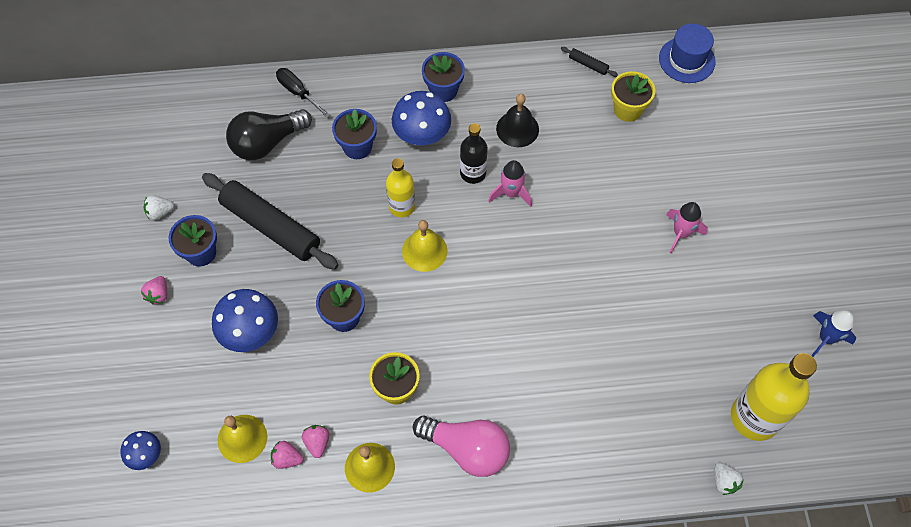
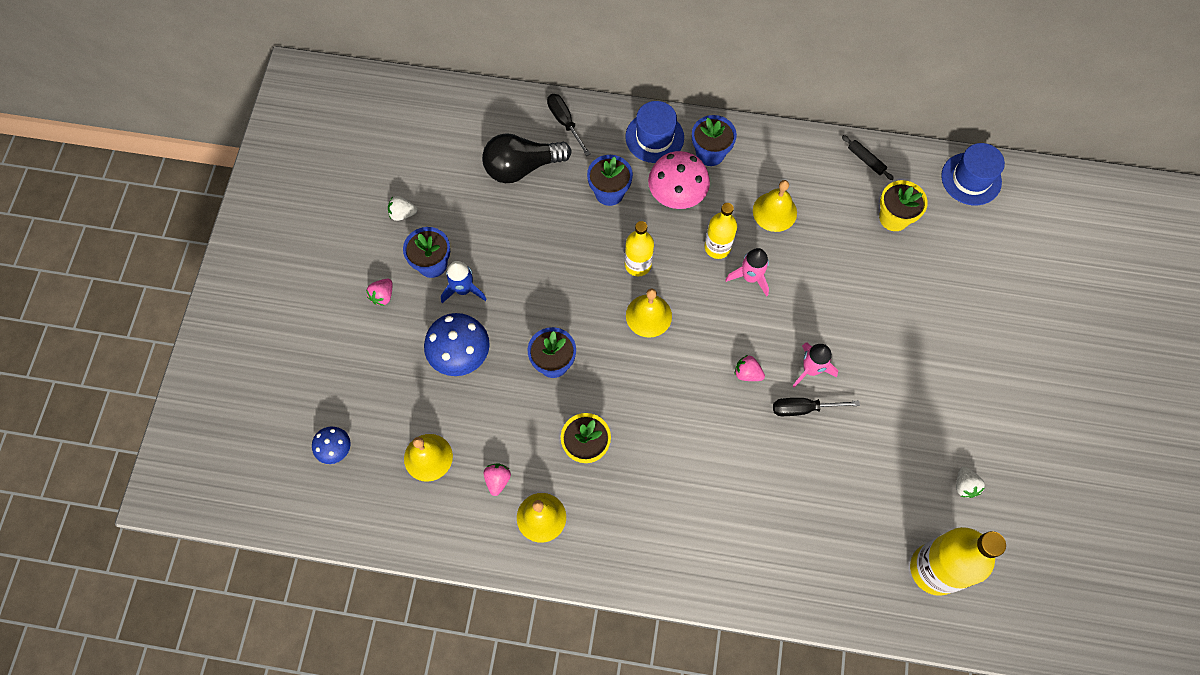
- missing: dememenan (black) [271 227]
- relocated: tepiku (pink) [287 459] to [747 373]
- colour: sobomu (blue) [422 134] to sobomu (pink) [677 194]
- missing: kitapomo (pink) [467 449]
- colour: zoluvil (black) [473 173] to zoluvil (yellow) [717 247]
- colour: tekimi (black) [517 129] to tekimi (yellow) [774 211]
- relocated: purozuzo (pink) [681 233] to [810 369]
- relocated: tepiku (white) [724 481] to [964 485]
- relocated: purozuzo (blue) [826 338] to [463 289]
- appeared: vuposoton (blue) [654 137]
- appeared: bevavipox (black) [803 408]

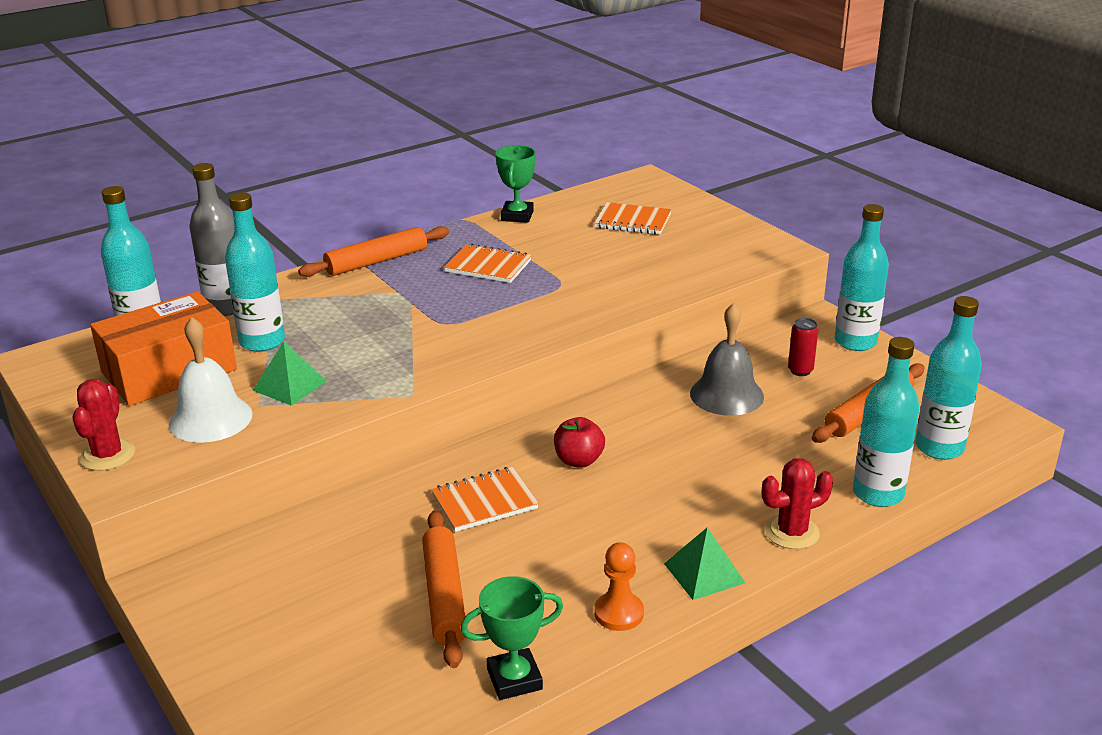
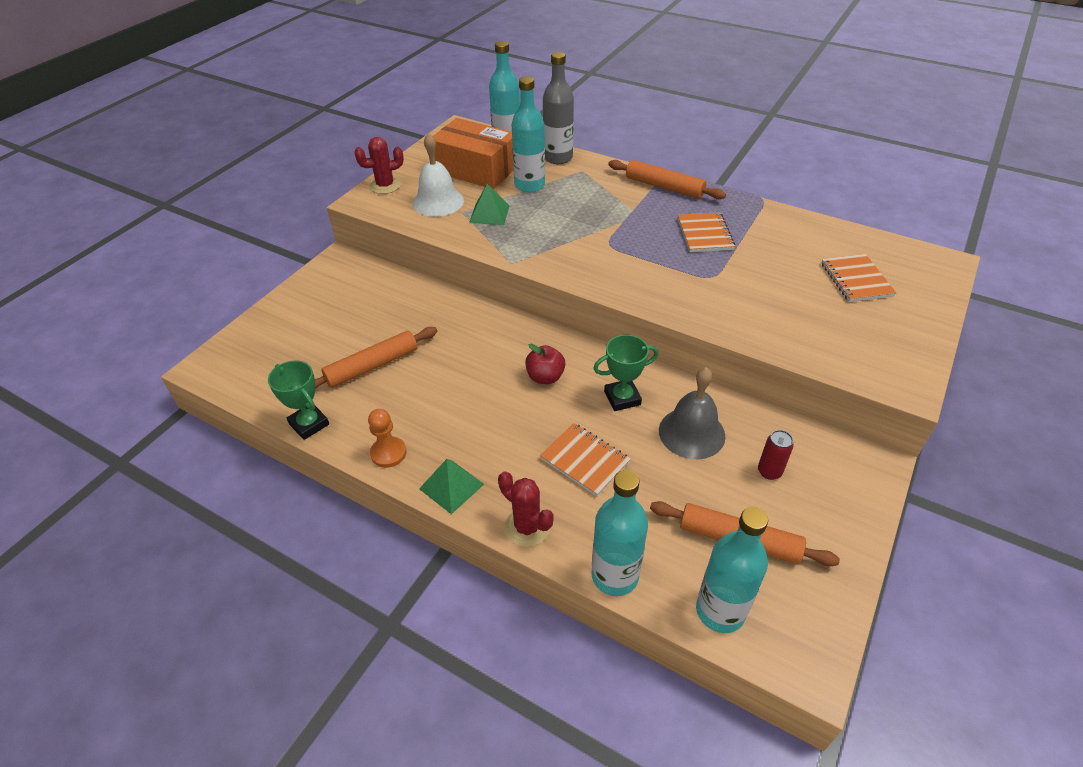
- relocated: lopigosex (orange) [484 502] to [585 460]
- relocated: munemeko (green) [517 216] to [622 398]
- missing: zoluvil (turquoise) [855 342]

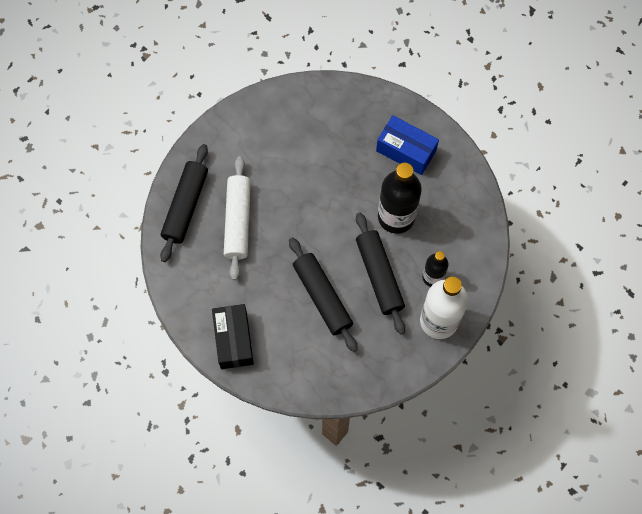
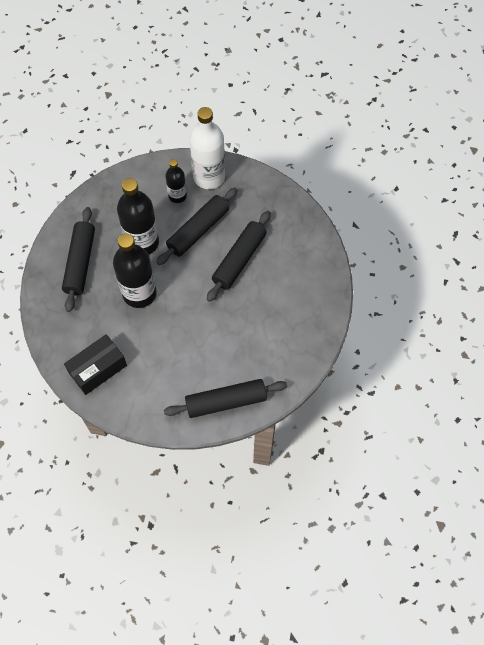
- relocated: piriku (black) [233 340] to [98 369]
- missing: dememenan (white) [238 221]
- exchanged: piriku (blue) [406 151] to dememenan (black) [80 263]
- appeared: zoluvil (black) [139 293]

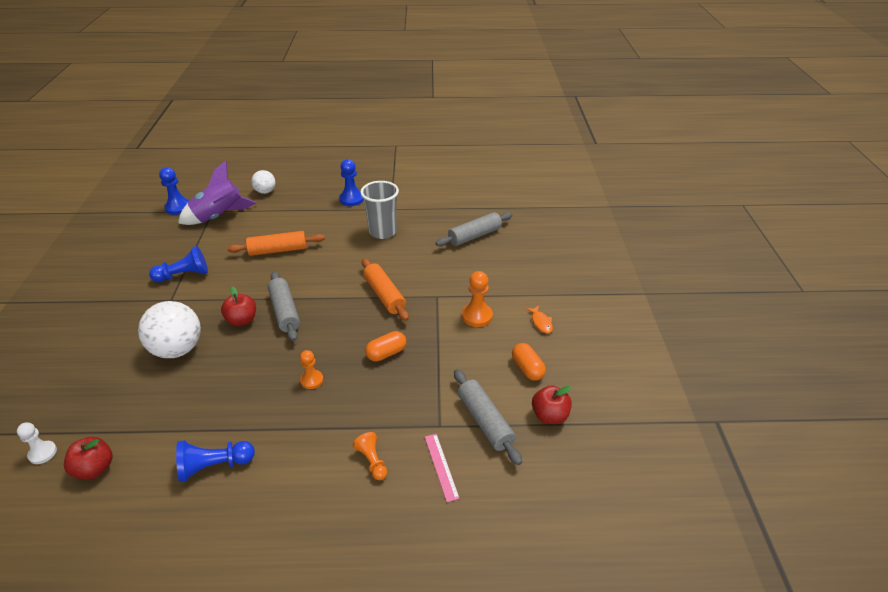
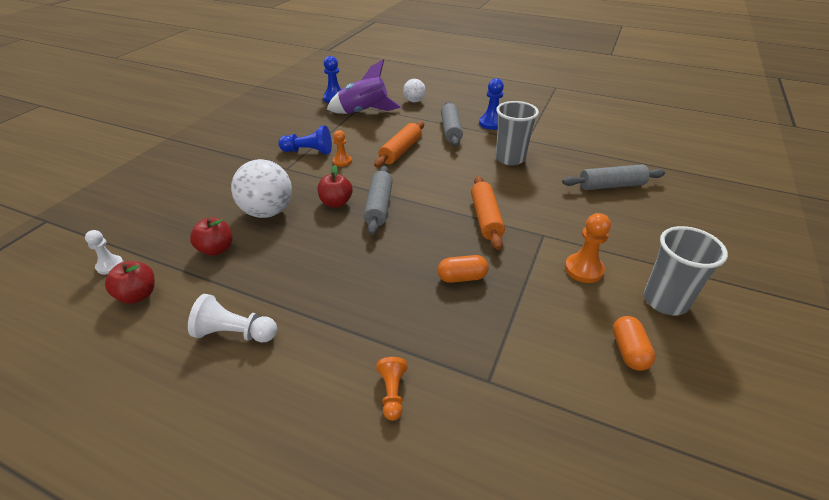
- colour: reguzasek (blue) [214 466] to reguzasek (white) [235 333]
- spun: dememenan (orange) [278 250] = [400 151] 75 degrees counterclockwise
- relocated: reguzasek (orange) [312 380] to [342 161]
- missing: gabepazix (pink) [441 466]
- relocated: dememenan (grey) [485 421] to [451 130]
- exchanged: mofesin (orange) [541 322] to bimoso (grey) [665 301]
- relocated: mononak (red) [549 415] to [216 249]

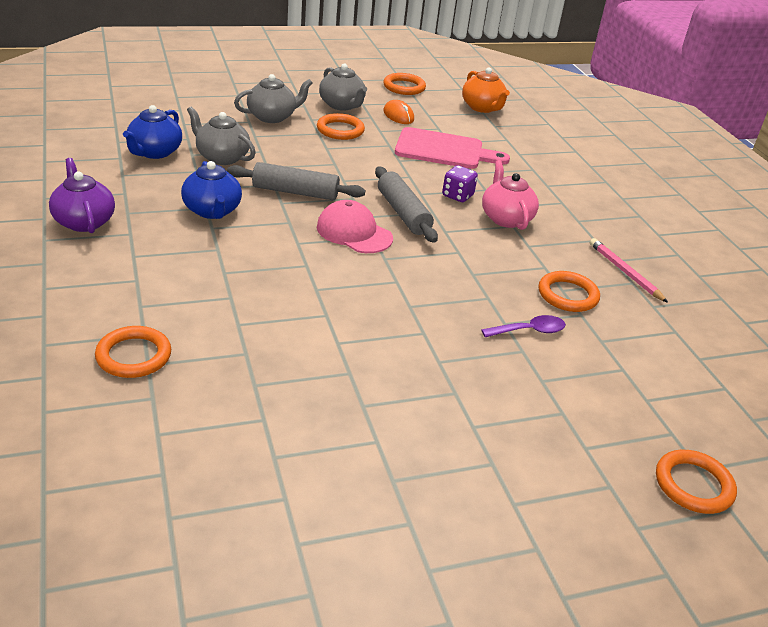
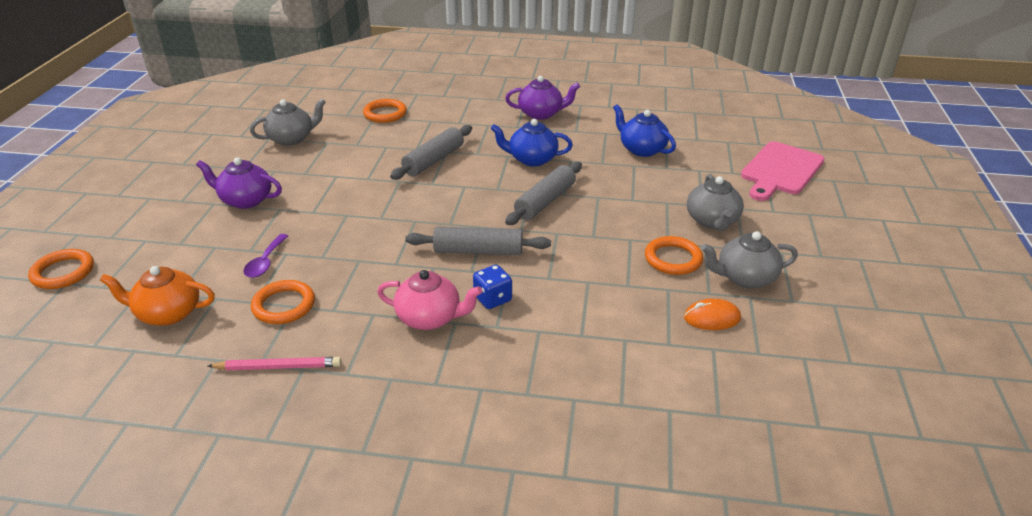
- relocated: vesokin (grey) [222 157] to [292 139]
- missing: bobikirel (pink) [354 232]
- missing: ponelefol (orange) [404 87]
- relocated: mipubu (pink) [444 150] to [780 170]
- colour: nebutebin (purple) [457 196] to nebutebin (blue) [492 299]
- relocated: vesokin (orange) [482 108] to [168 313]
- appeared: vesokin (purple) [245 200]
- appeared: dememenan (grey) [433 160]

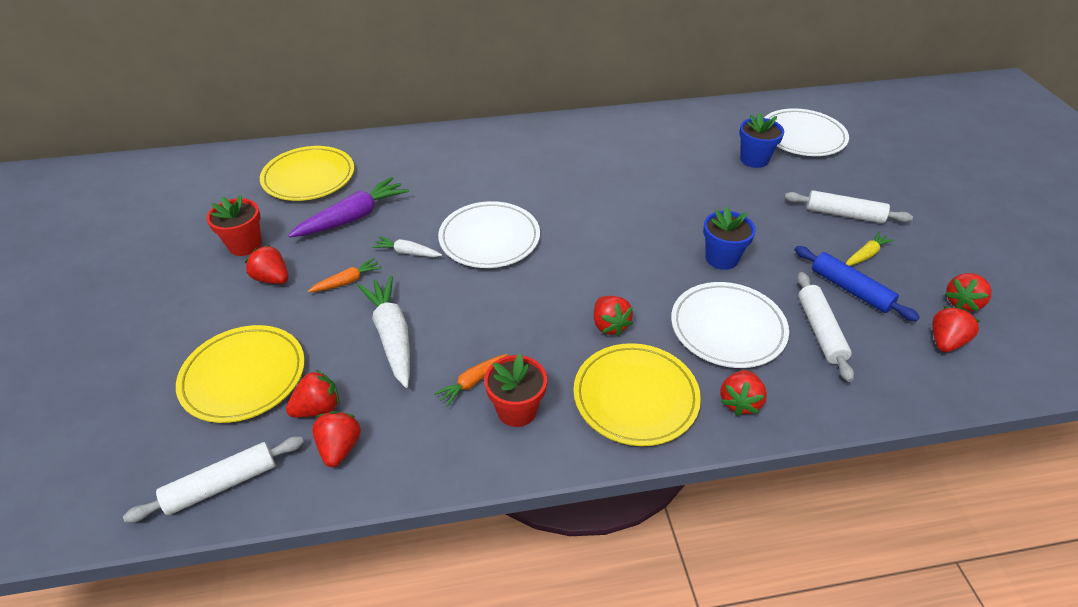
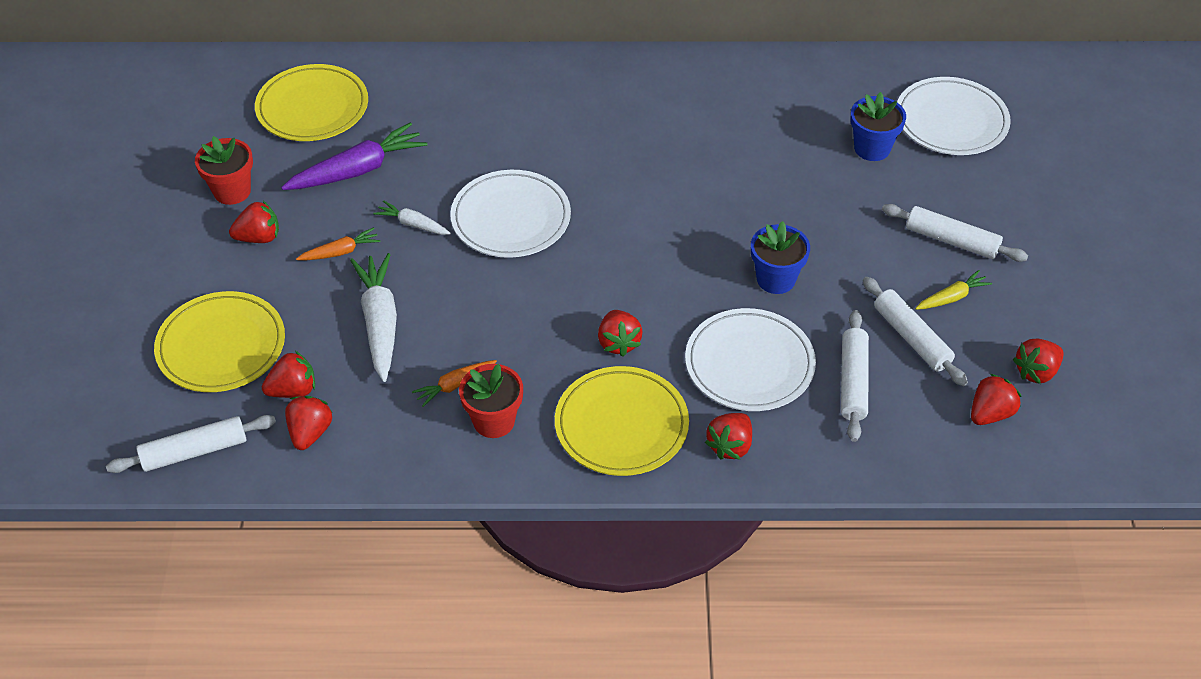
- spun: tepiku (red) [272 279] = [259 237] 120 degrees clockwise
- colour: dememenan (blue) [850 289] to dememenan (white) [911 338]

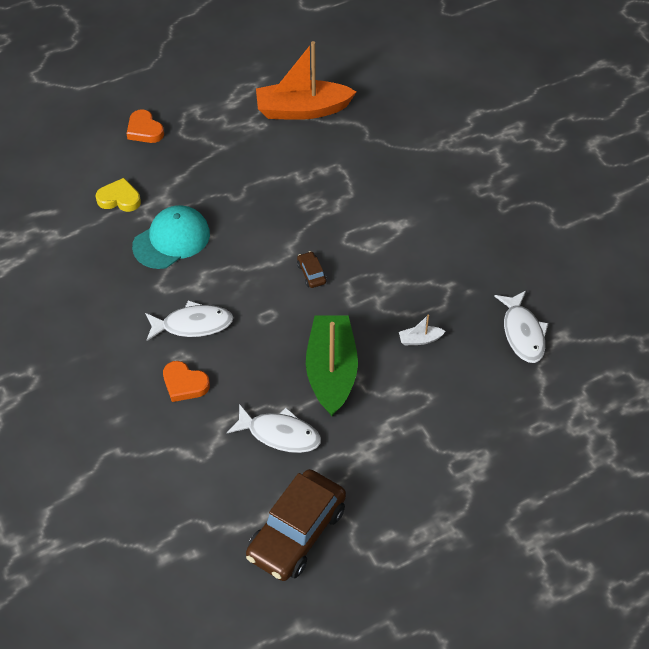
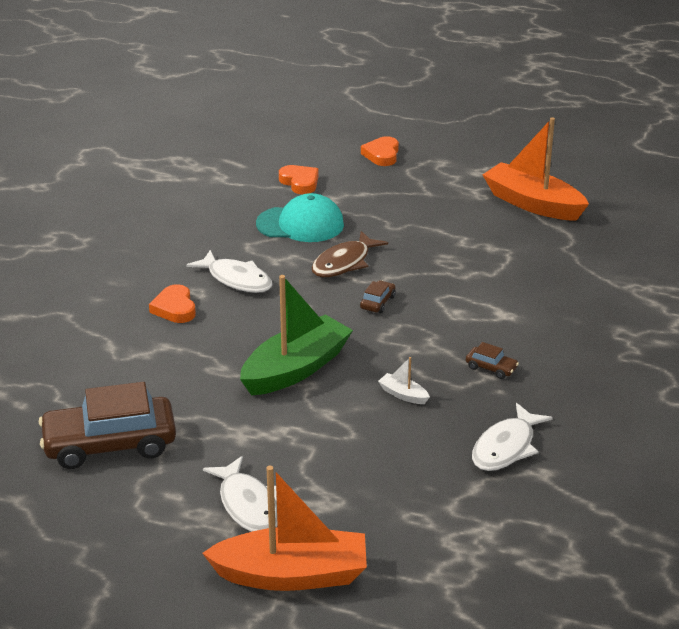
- colour: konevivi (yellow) [119 199] to konevivi (orange) [300 182]
- relocated: mofesin (white) [280 434] to [248 505]
- appeared: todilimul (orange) [292 575]
- appeared: mofesin (brown) [344 263]
- appeared: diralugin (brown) [491 368]

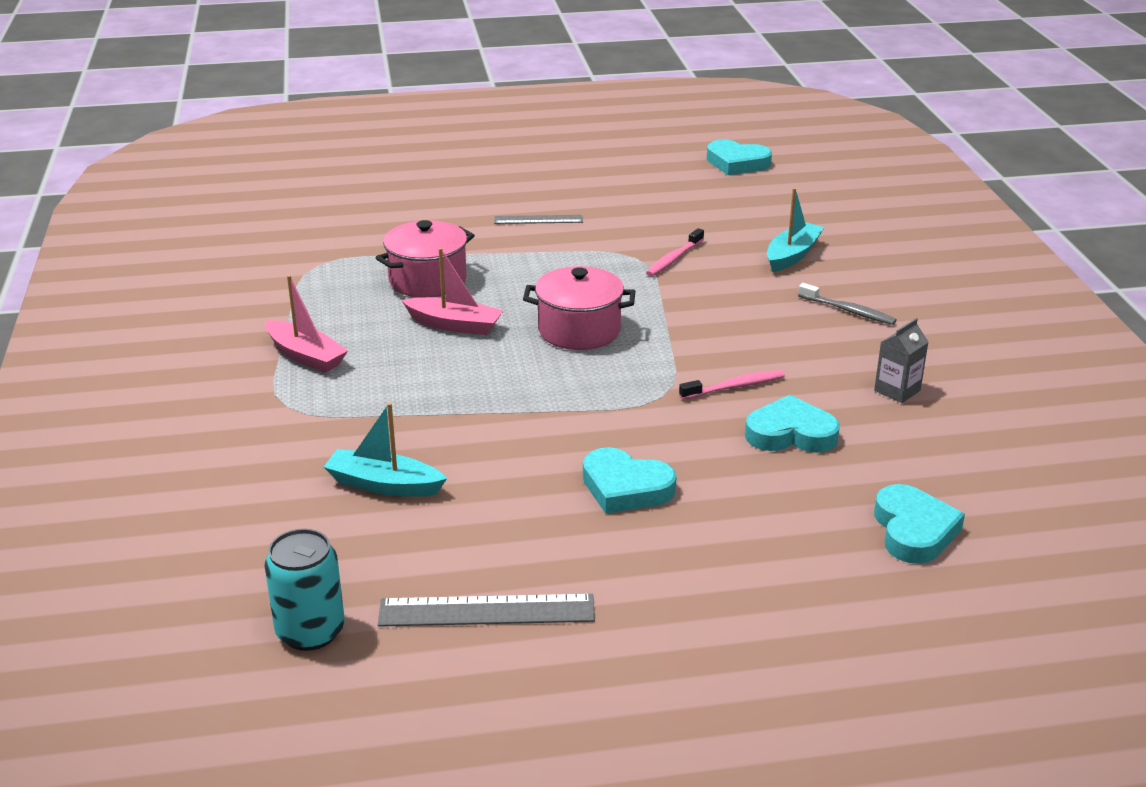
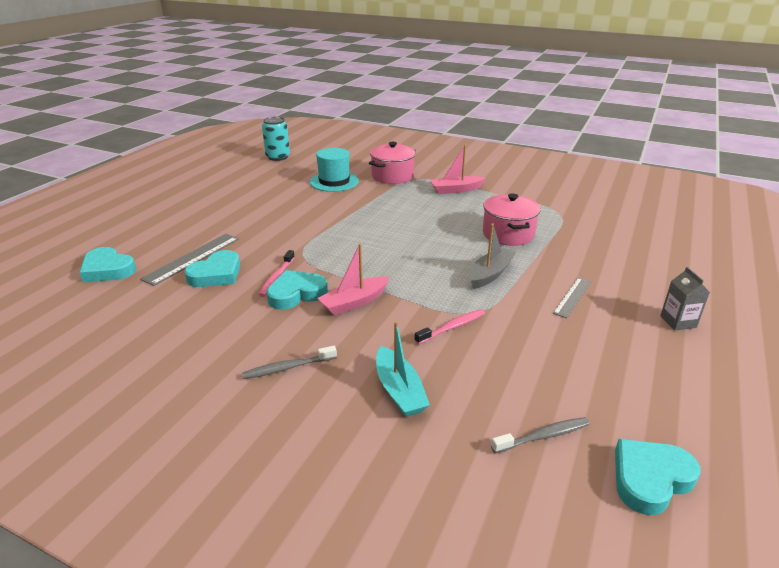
- exchanged: todilimul (turquoise) [384 485] to vuposoton (turquoise) [334 181]
- relocated: gabepazix (grey) [487 611] to [192 258]
- relocated: todilimul (pink) [454 325] to [354 302]
- relocated: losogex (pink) [579 330] to [392 176]
- relocated: konevivi (turquoise) [625 488] to [296 294]
- spun: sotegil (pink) [673 259] = [452 327] 75 degrees clockwise
- relocated: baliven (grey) [897 390] to [678 322]
- appeared: todilimul (grey) [490 274]
- appeared: sotegil (grey) [543 436]

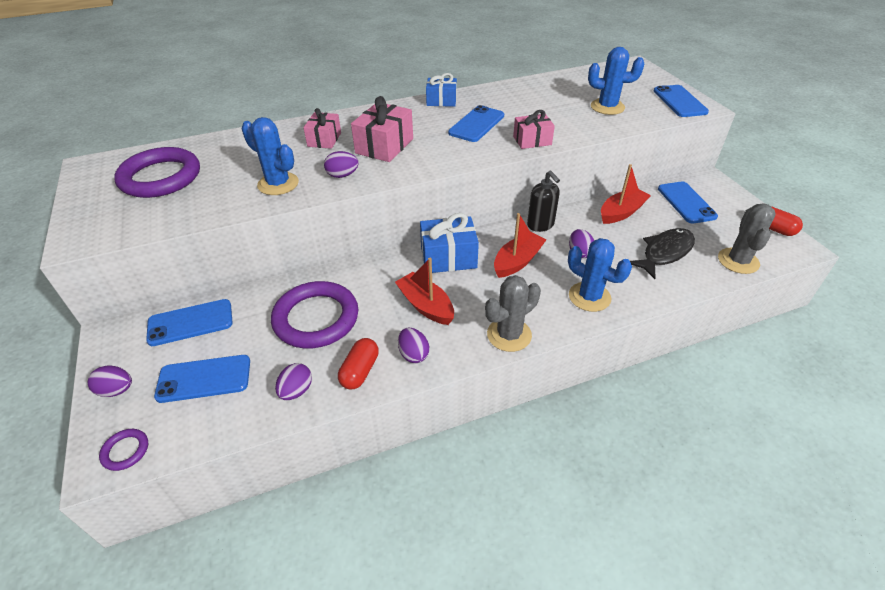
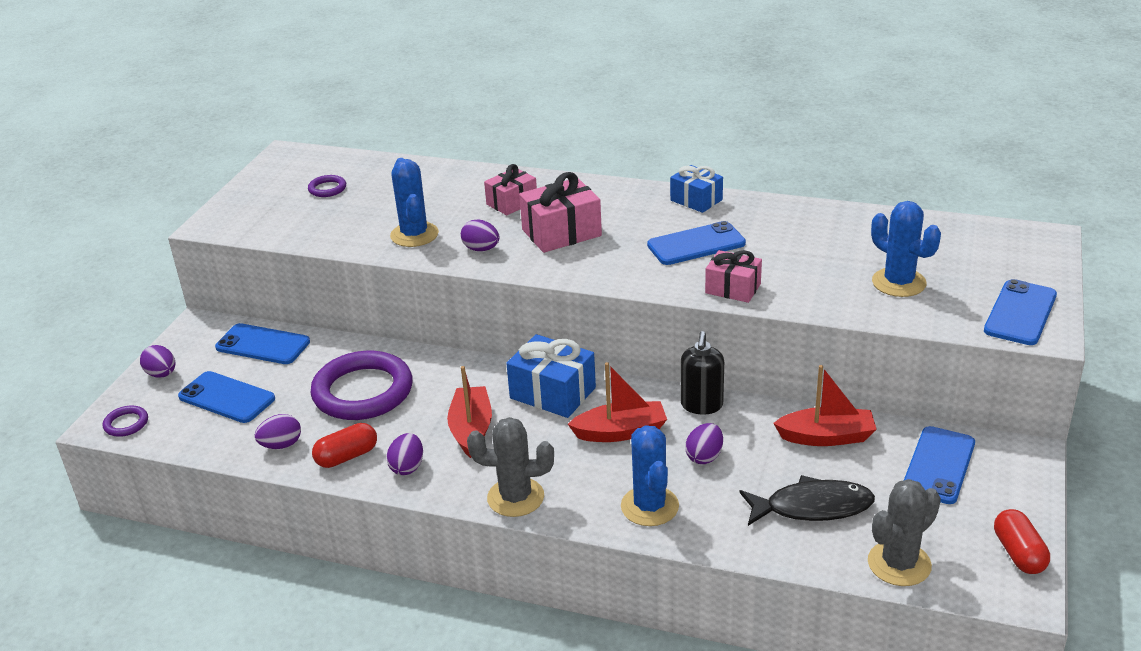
- size: ponelefol (purple) [160 177] = [327 189] x0.43

